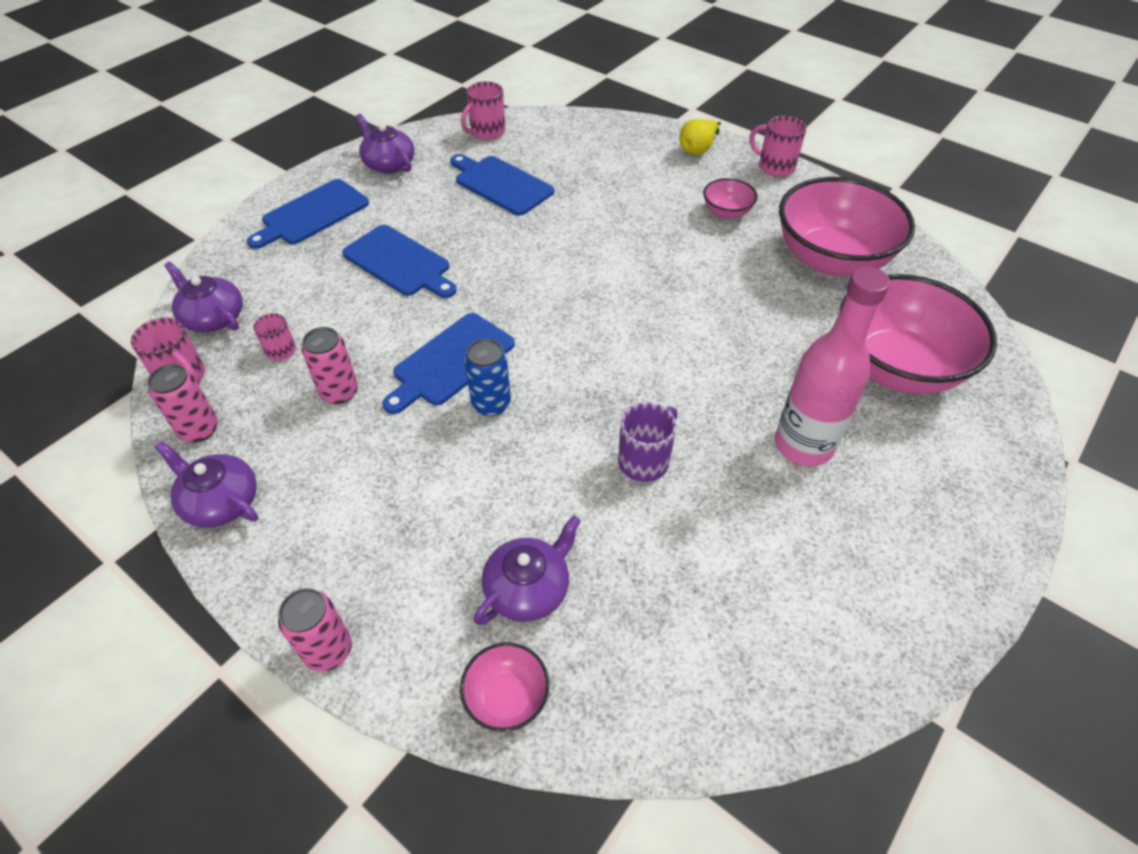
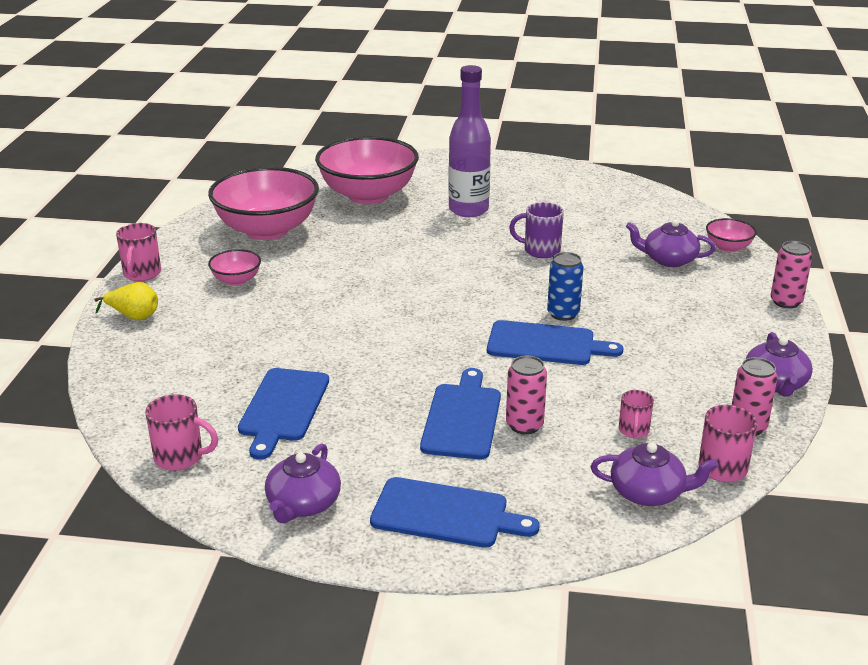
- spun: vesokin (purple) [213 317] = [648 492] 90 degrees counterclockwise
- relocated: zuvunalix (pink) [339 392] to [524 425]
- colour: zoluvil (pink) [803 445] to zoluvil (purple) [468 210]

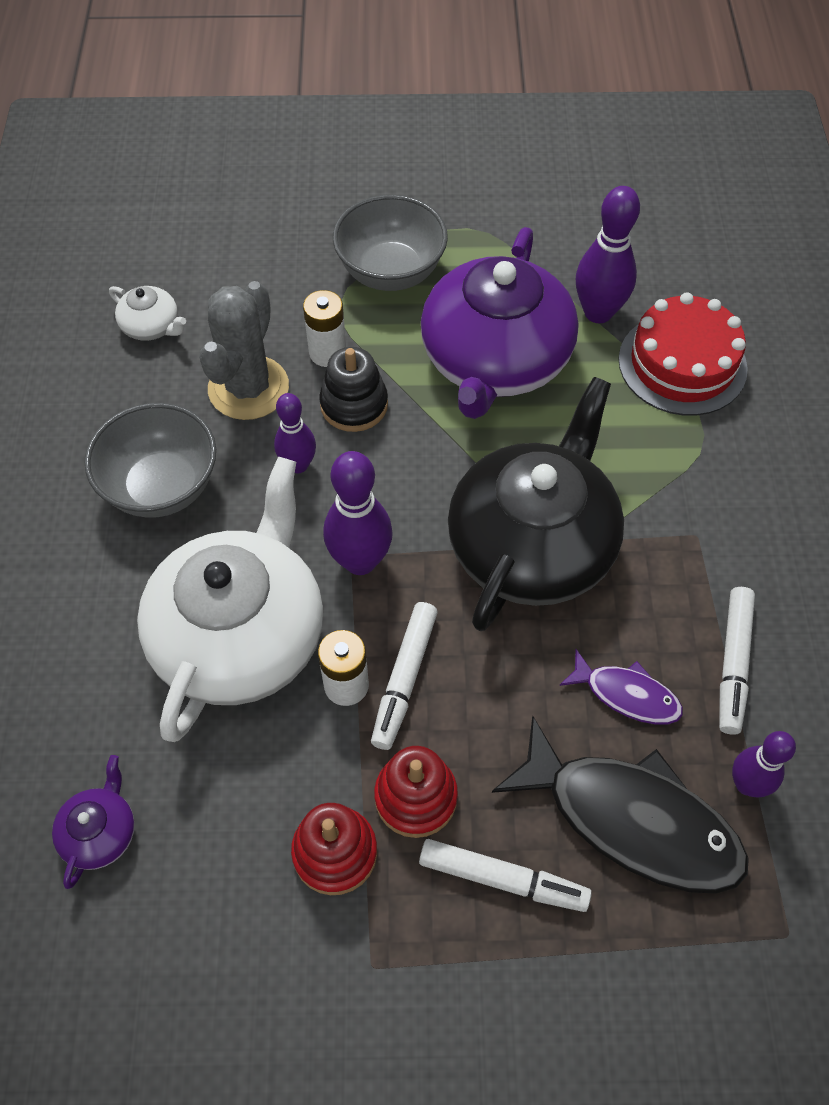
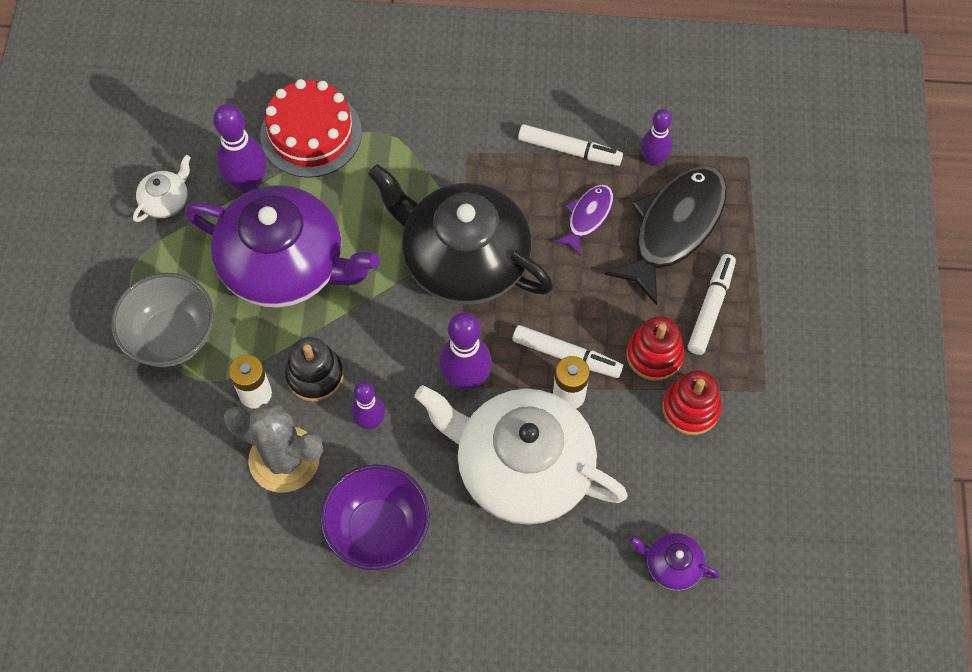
- colour: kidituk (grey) [162 486] to kidituk (purple) [378 530]
- relocated: vesokin (white) [151 326] to [166 201]

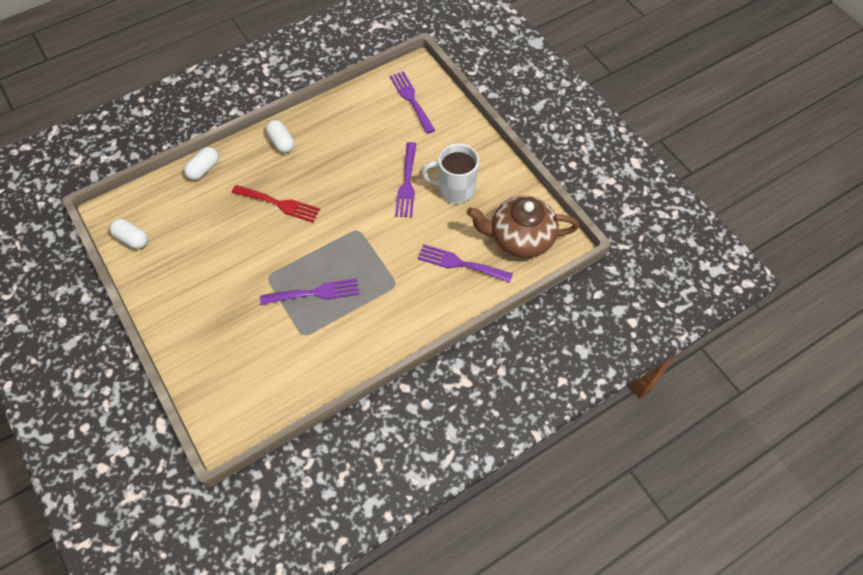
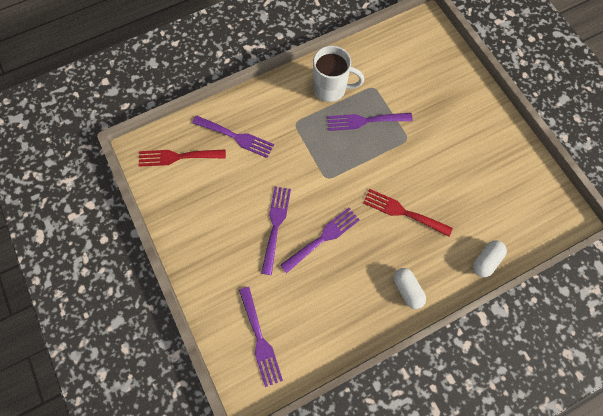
- missing: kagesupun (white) [132 239]
- relocated: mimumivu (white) [455 190] to [331 89]
- exchanged: vesokin (brown) [520 238] to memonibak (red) [177 157]
- appeared: memonibak (purple) [323 238]

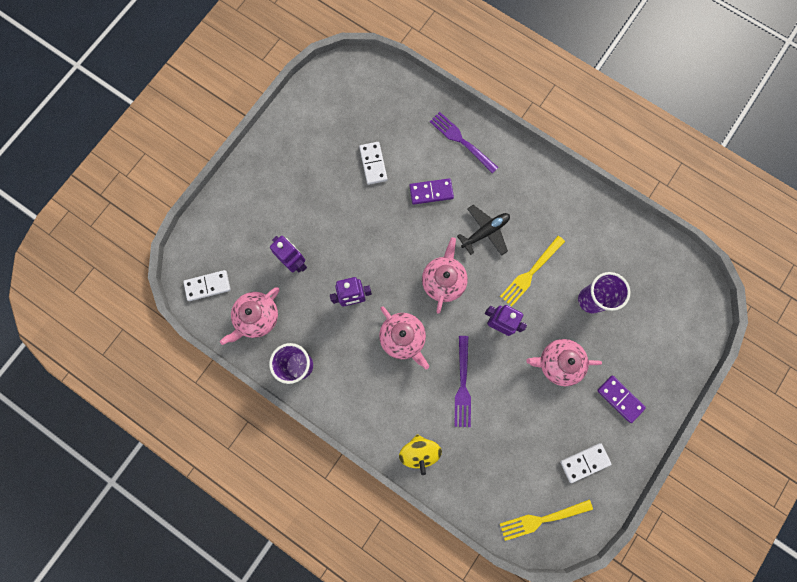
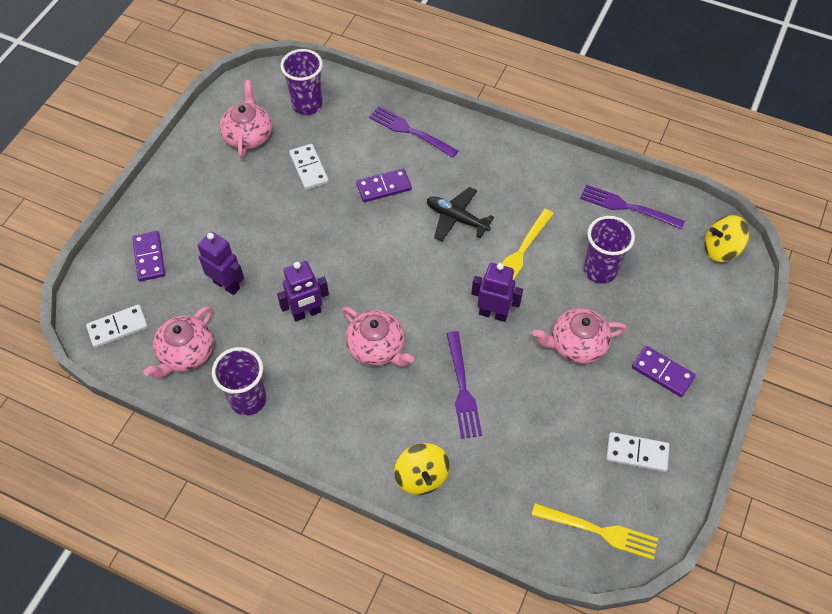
- relocated: vesokin (pink) [443 280] to [248 135]
- spun: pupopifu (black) [485 232] = [457 218] 105 degrees counterclockwise
- spun: memonibak (yellow) [542 519] = [599 531] 135 degrees counterclockwise
- spun: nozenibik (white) [584 462] = [637 453] 45 degrees clockwise
- appeared: nozenibik (purple) [149 257]
- appeared: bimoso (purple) [307 104]
- appeared: memonibak (purple) [627 207]
- appeared: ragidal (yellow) [721 249]

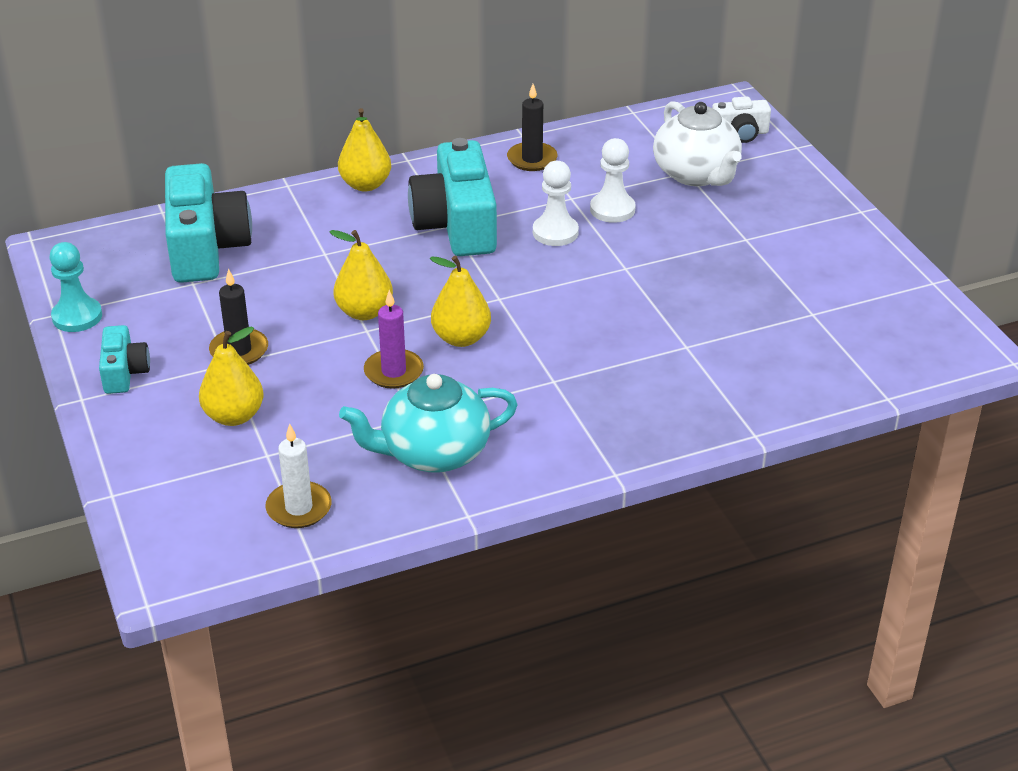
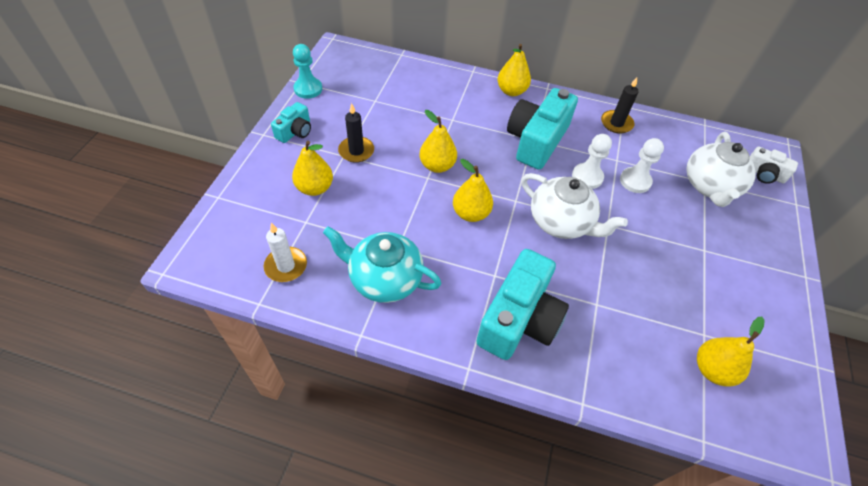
- relocated: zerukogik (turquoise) [206 247] to [519 319]
- missing: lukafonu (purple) [393 372]
- appeared: vesokin (white) [561 222]
- appeared: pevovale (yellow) [712 369]

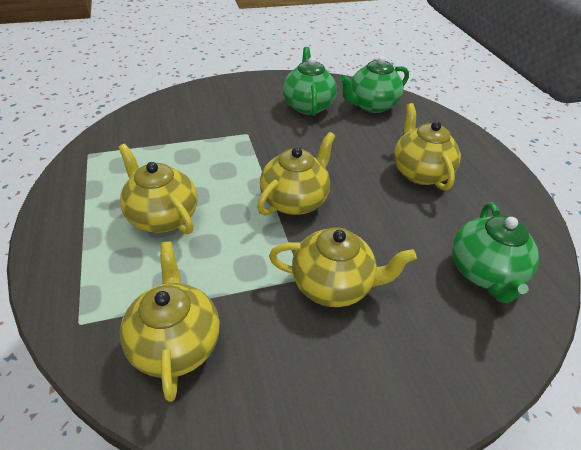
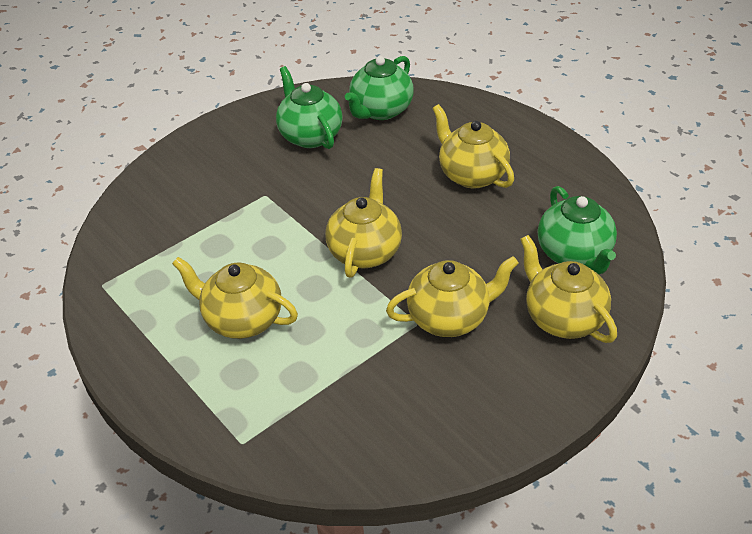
- relocated: vesokin (yellow) [176 343] to [563 318]

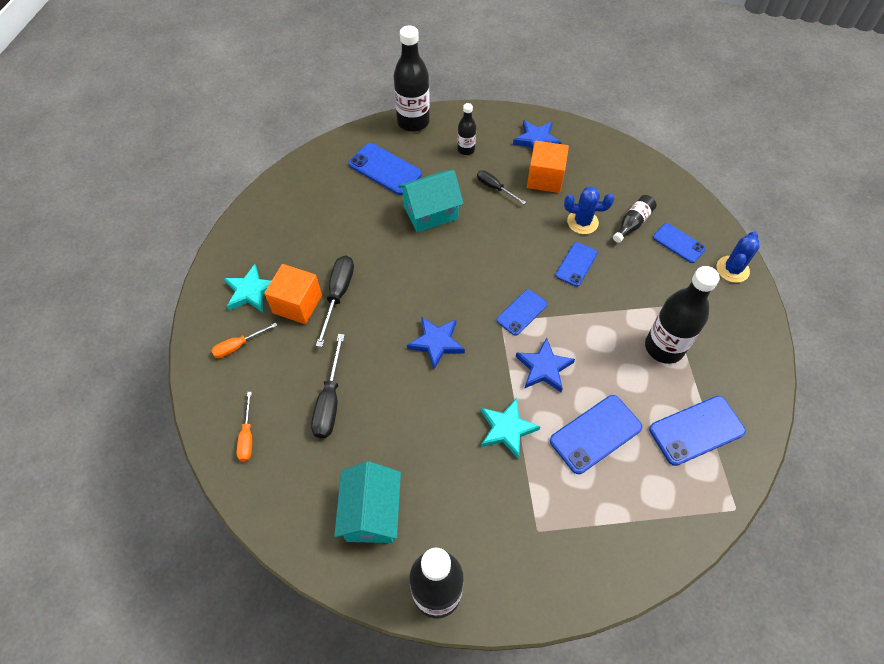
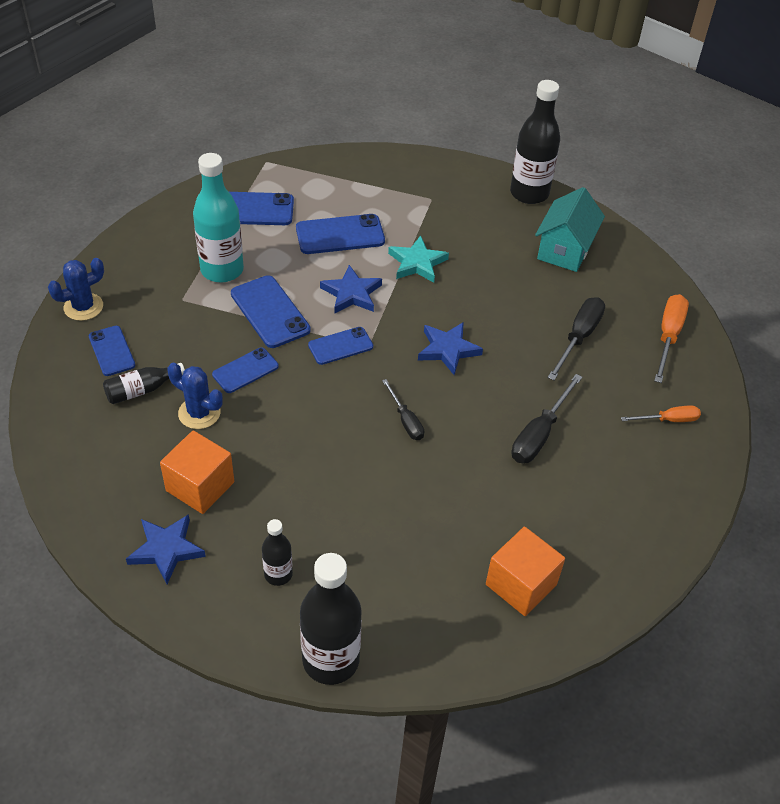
- missing: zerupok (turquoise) [250 291]
- size: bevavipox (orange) [247 436] = [668 336] x1.59
- relocated: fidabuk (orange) [297 304] to [521 584]
- relocated: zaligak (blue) [385 169] to [270 312]
- missing: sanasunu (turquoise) [430 213]
- relocated: bevavipox (black) [495 188] to [405 420]
- colour: zoluvil (black) [664 347] to zoluvil (turquoise) [222 270]

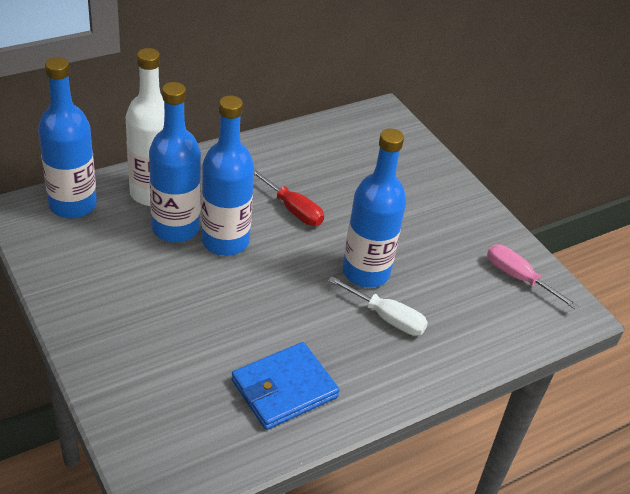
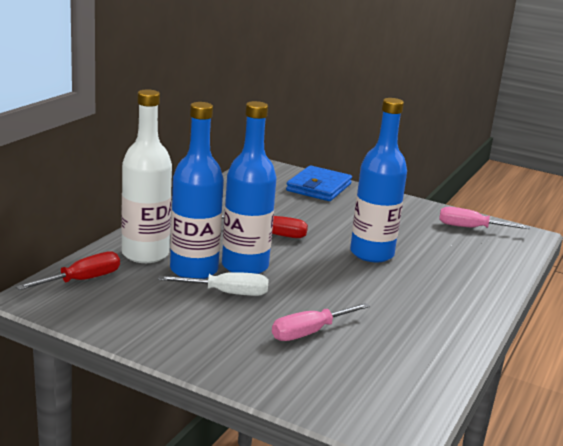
- exchanged: zoluvil (blue) [73 205] to bevavipox (red) [82 280]
- relocated: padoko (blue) [284 389] to [318 187]
- relocated: bevavipox (white) [386 317] to [227 293]
- appeared: bevavipox (pink) [310 332]

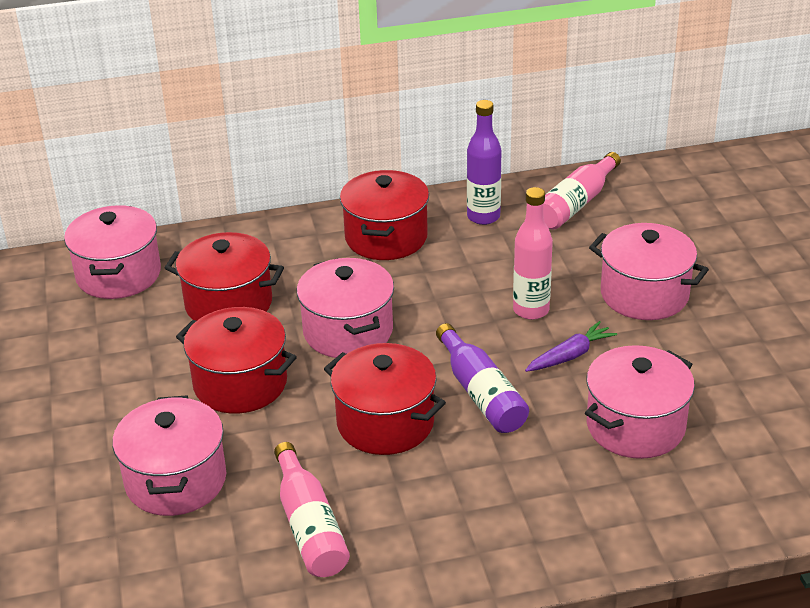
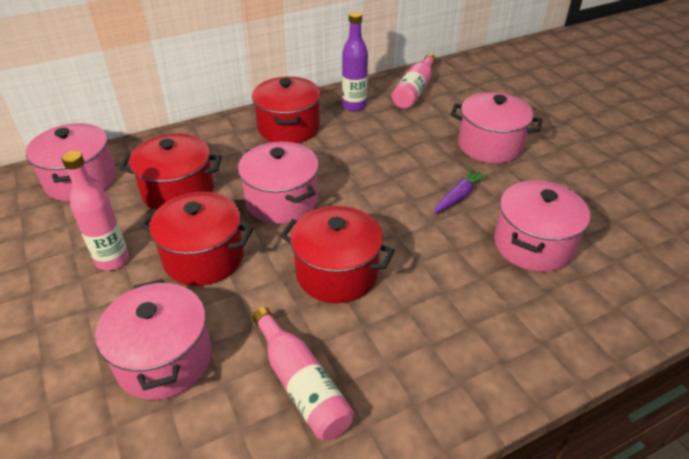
- missing: zoluvil (purple) [481 393]
- relocated: zoluvil (pink) [531 310] to [112 260]

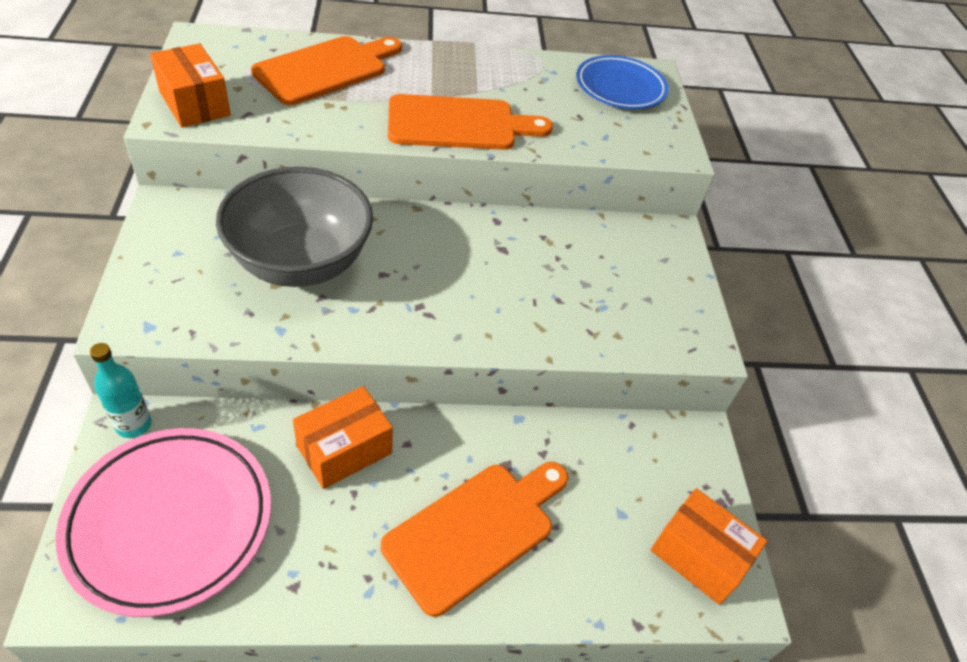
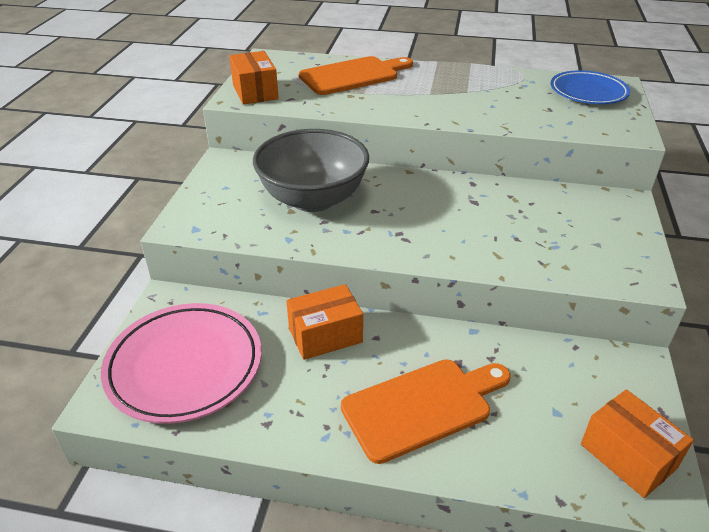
- missing: zoluvil (turquoise) [134 425]
- missing: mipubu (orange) [458 124]

